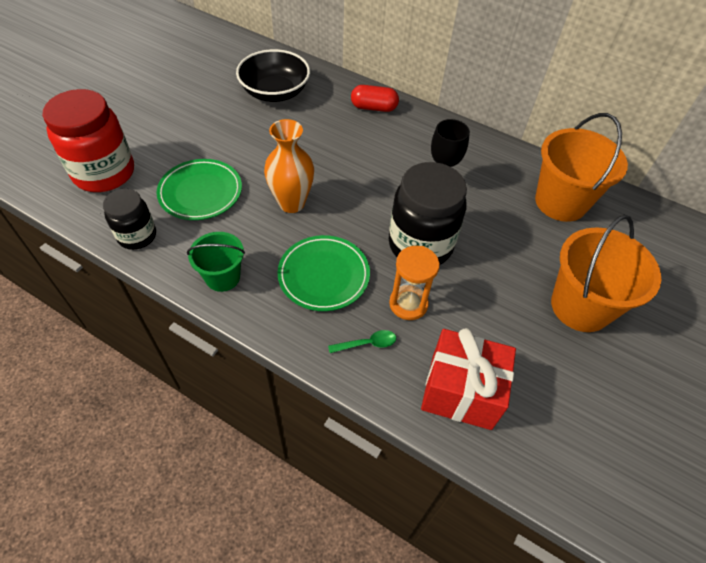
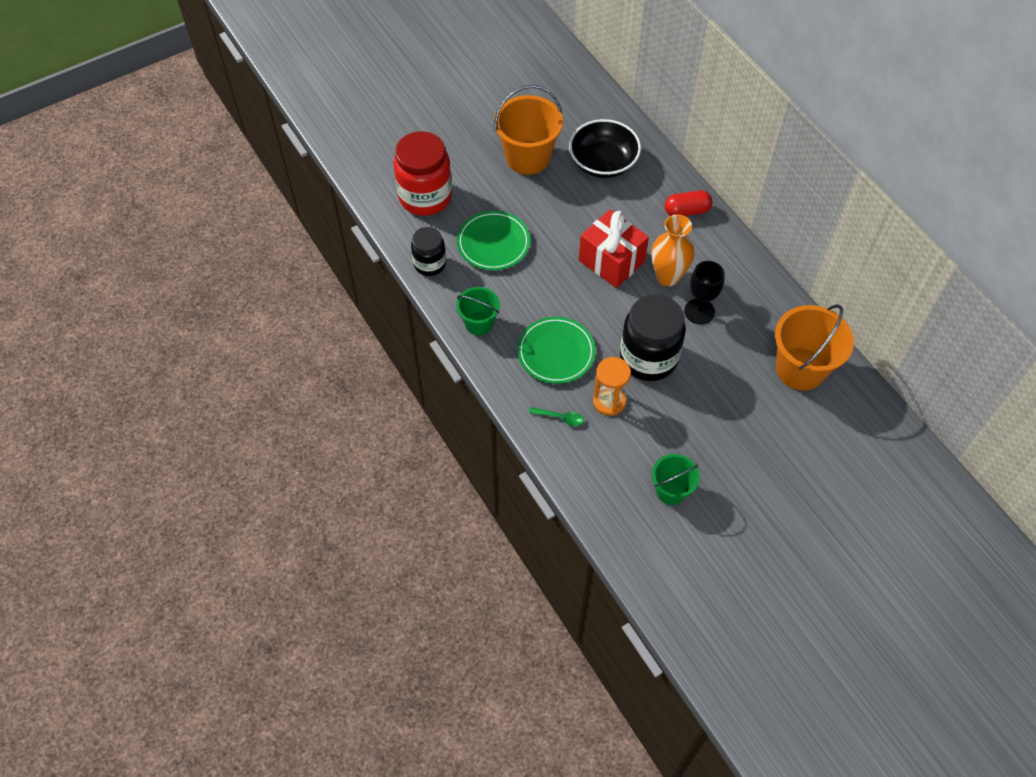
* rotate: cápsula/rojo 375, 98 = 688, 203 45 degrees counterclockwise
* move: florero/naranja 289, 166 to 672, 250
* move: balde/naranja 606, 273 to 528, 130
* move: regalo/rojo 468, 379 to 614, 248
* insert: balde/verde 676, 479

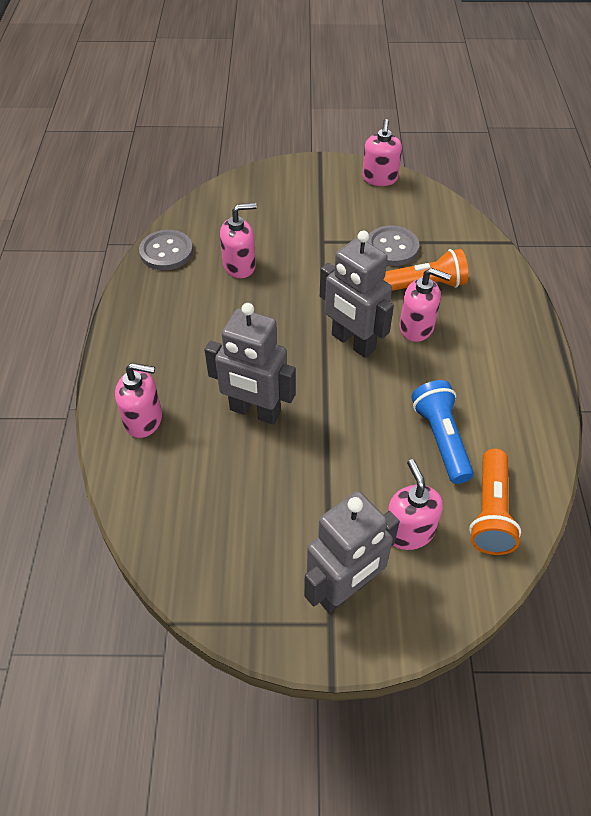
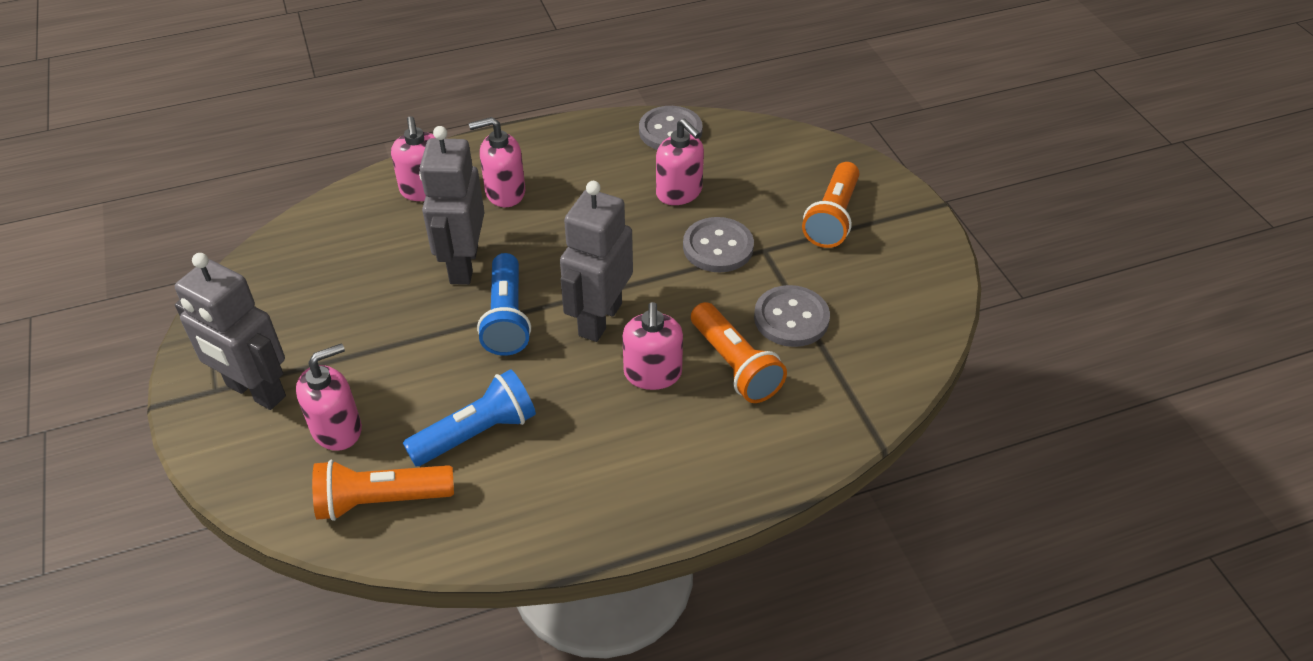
* move: dispensador de jabón/rosa 382, 152 to 497, 162
* insert: lámpara de mano/naranja 830, 205
* insert: botón/gris 718, 245
* insert: lámpara de mano/azul 504, 304

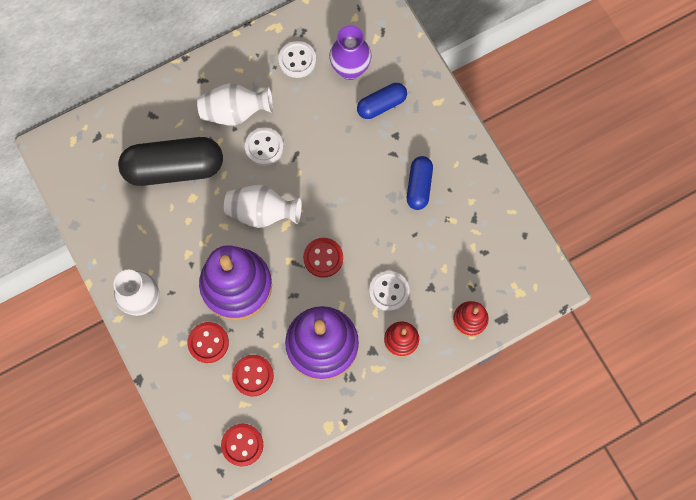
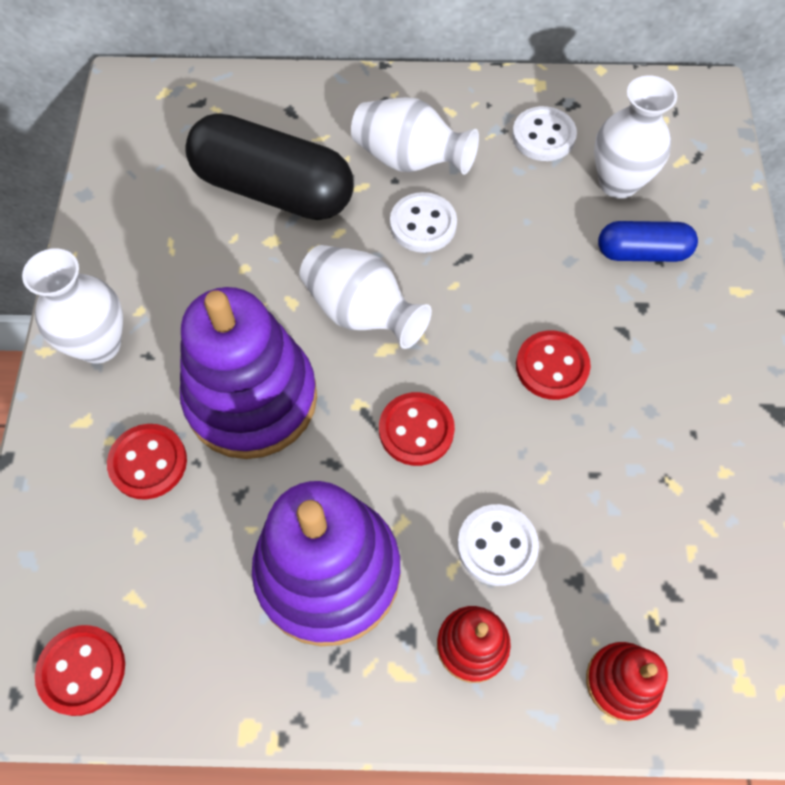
* recolor: florero/morado 350, 52 to florero/blanco 635, 137
* delete: cápsula/azul 420, 183
* move: botón/rojo 253, 376 to 553, 365

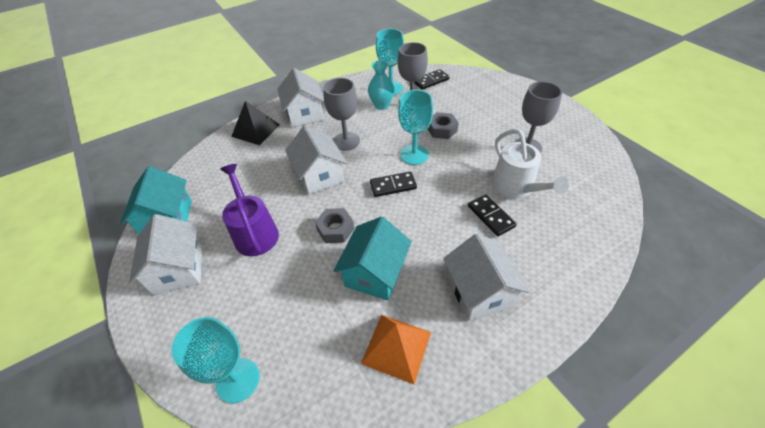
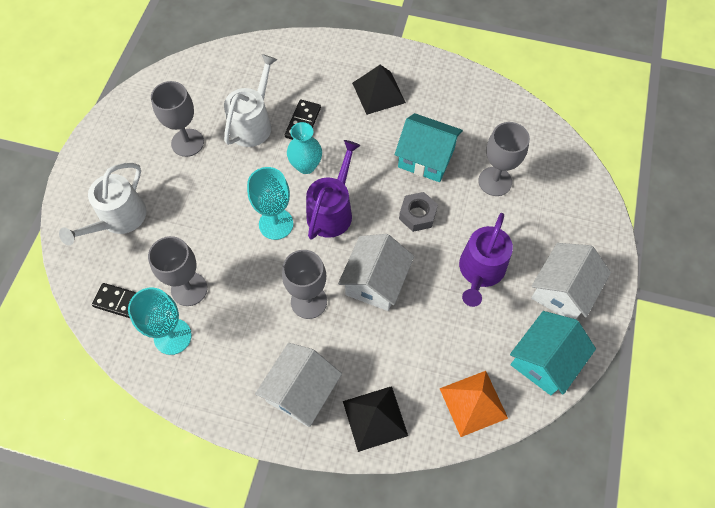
* move: florero/turquesa 381, 85 to 304, 148
* delete: tuerca/gris 443, 125
* replace: ficha de dominó/negro 393, 184 to regadera/morado 333, 190
* rotate: casa/turquesa 373, 258 = 429, 147 45 degrees clockwise
* replace: casa/blanco 486, 277 to pirámide/negro 379, 90
* move: pirámide/naranja 396, 349 to 473, 404
* delete: copa/turquesa 216, 360
* insert: copa/gris 504, 159
* insert: regadera/blanco 103, 204

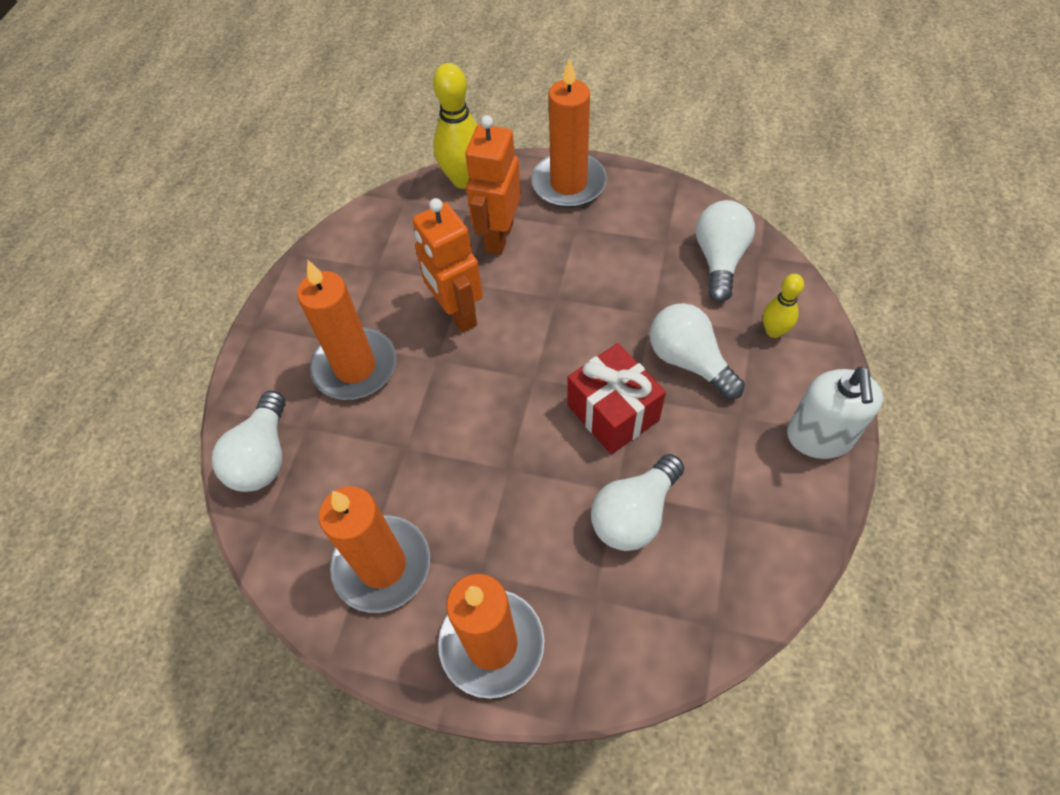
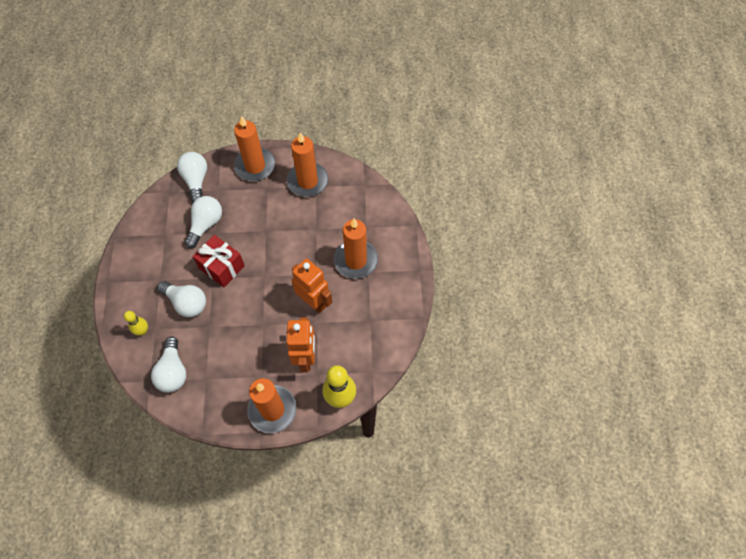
* delete: dispensador de jabón/blanco 835, 412
* move: bombilla/blanco 249, 441 to 192, 177

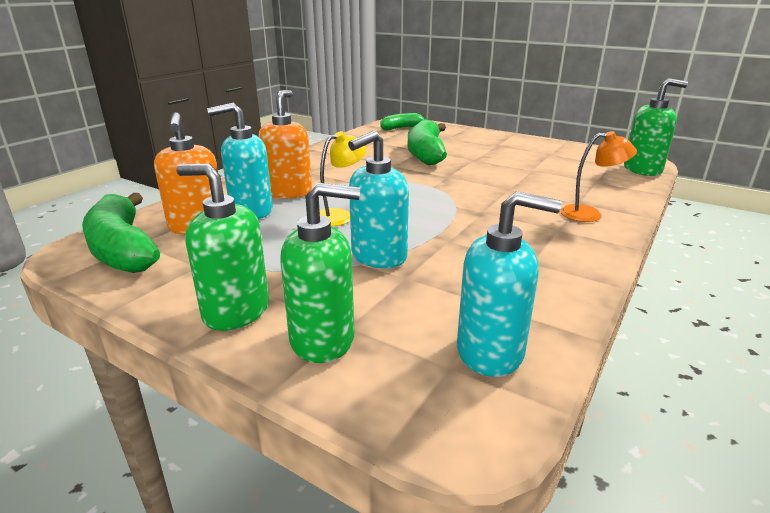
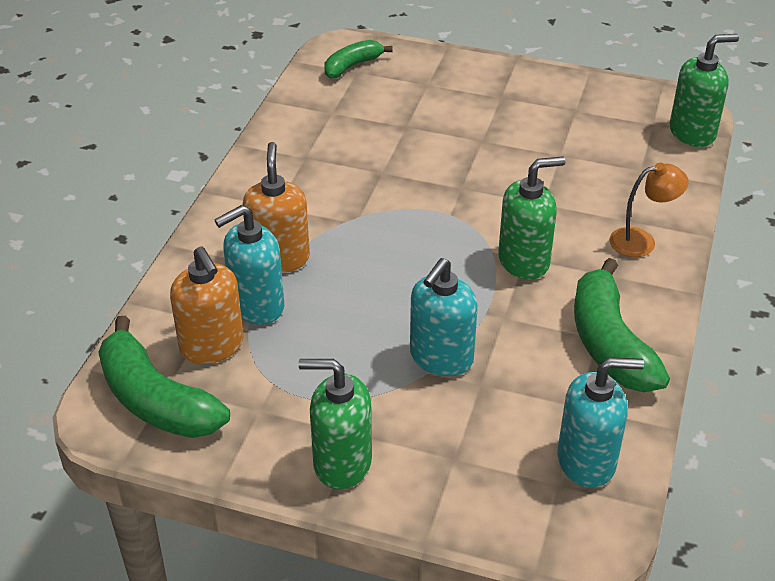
* move: plátano/verde 427, 142 to 622, 325
* delete: lámpara/amarillo 343, 178
* move: dispensador de jabón/verde 320, 273 to 532, 218

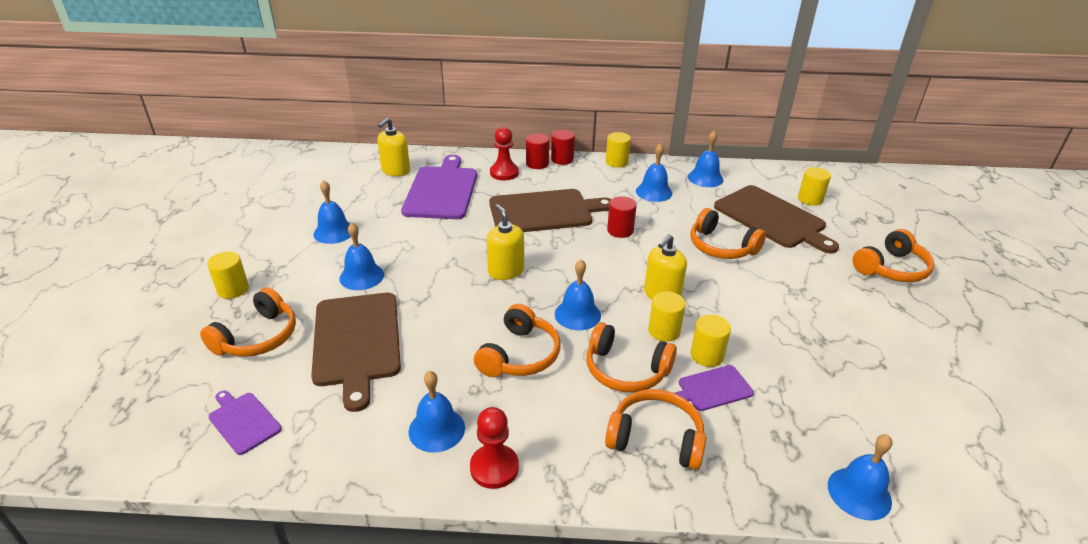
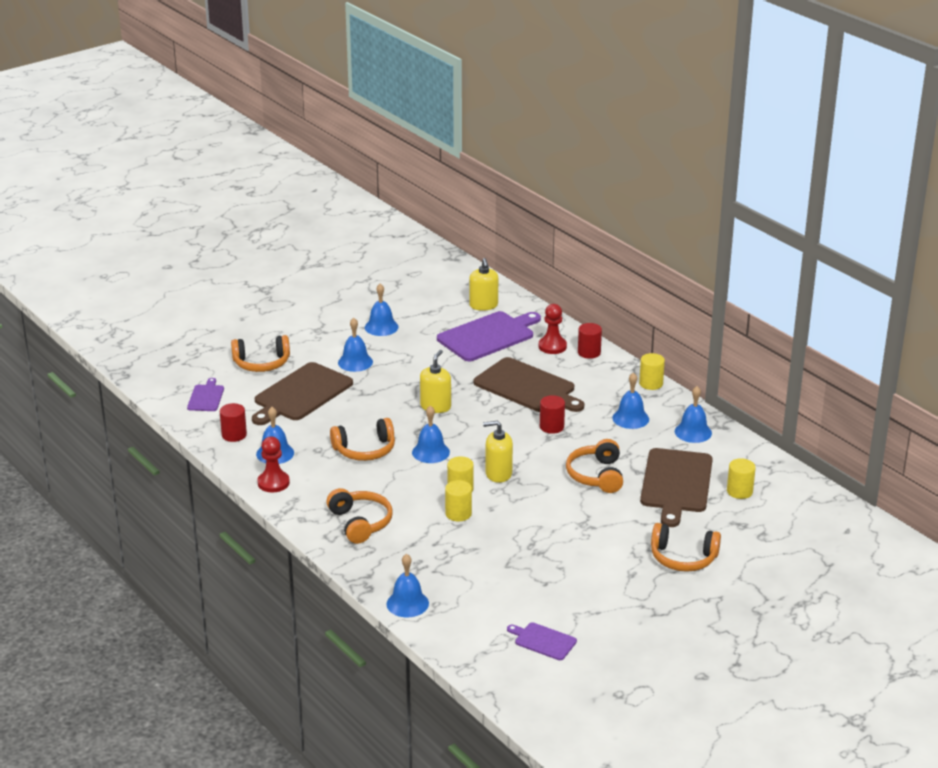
* rotate: dispensador de jabón/amarillo 393, 147 = 483, 284 90 degrees counterclockwise
* move: cilindro/rojo 563, 147 to 233, 422
* delete: cilindro/amarillo 228, 275
* delete: auriculares/naranja 631, 357
* move: tabla de cortar/morado 714, 388 to 542, 641

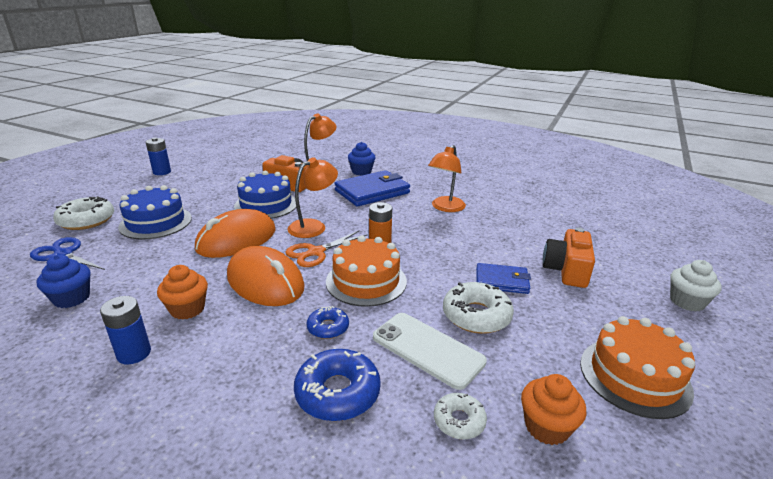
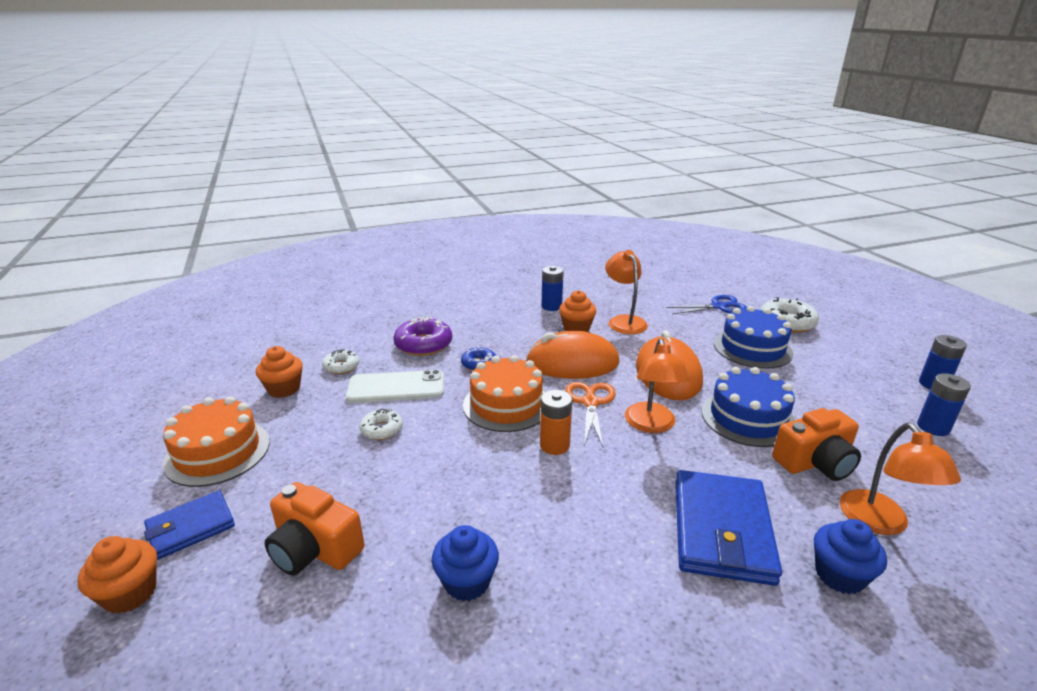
* move: lámpara/naranja 447, 178 to 626, 292
* rotate: cámara/naranja 569, 258 = 314, 529 150 degrees clockwise
* move: magdalena/azul 64, 281 to 465, 563
* recolor: magdalena/blanco 696, 286 to magdalena/naranja 117, 575
* move: cartera/azul 503, 278 to 189, 525
* resize: rosquilla/blanco 478, 308 = 381, 424 x0.58
* recolor: rosquilla/azul 337, 385 to rosquilla/morado 422, 336
* insert: pila/azul 944, 404

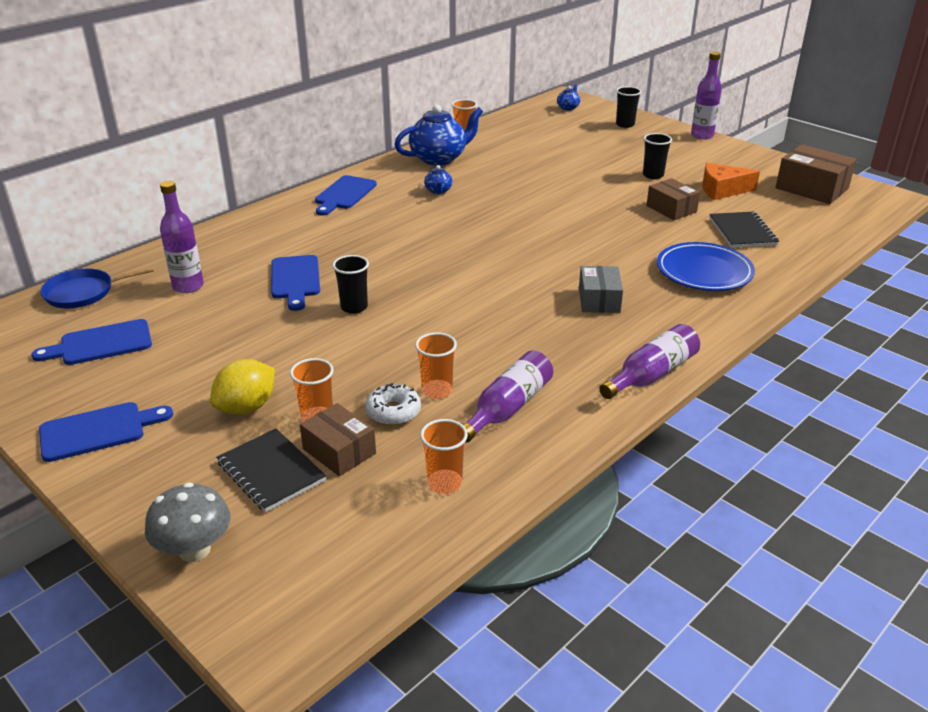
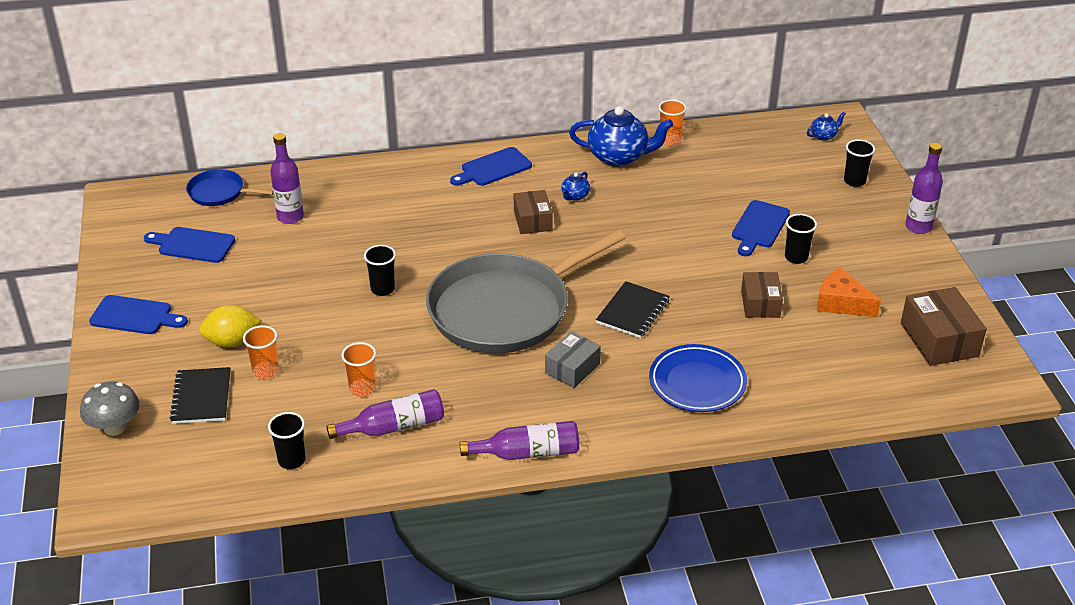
* move: cuaderno/negro 744, 230 to 633, 309
* move: tabla de cortar/azul 295, 283 to 761, 228
* delete: rosquilla/blanco 393, 404
* move: caja/marrón 338, 439 to 533, 212
* recolor: vaso/naranja 444, 456 to vaso/negro 287, 440
* insert: sartén/gris 526, 291

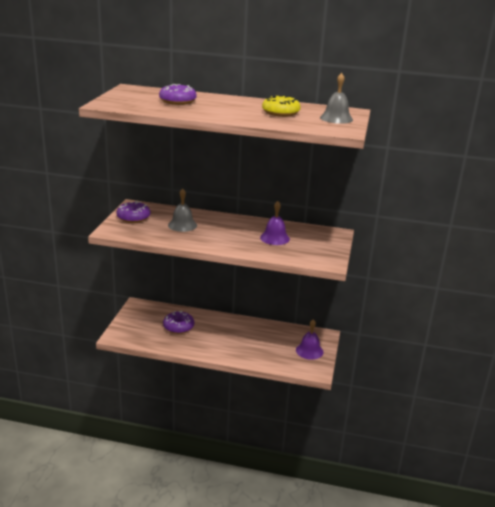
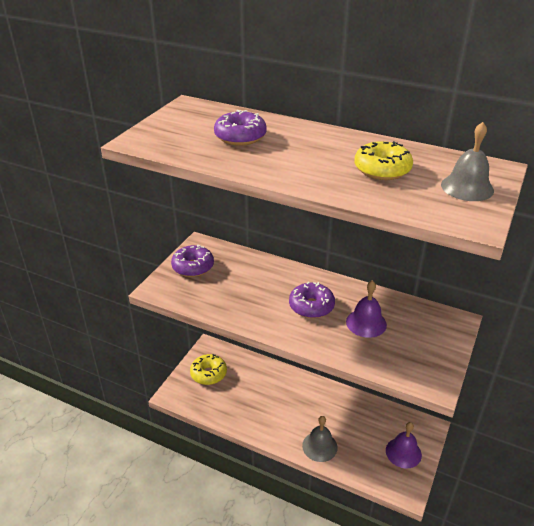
* move: campana/gris 182, 210 to 320, 439
* move: rosquilla/morado 178, 322 to 312, 300
* insert: rosquilla/amarillo 208, 369

